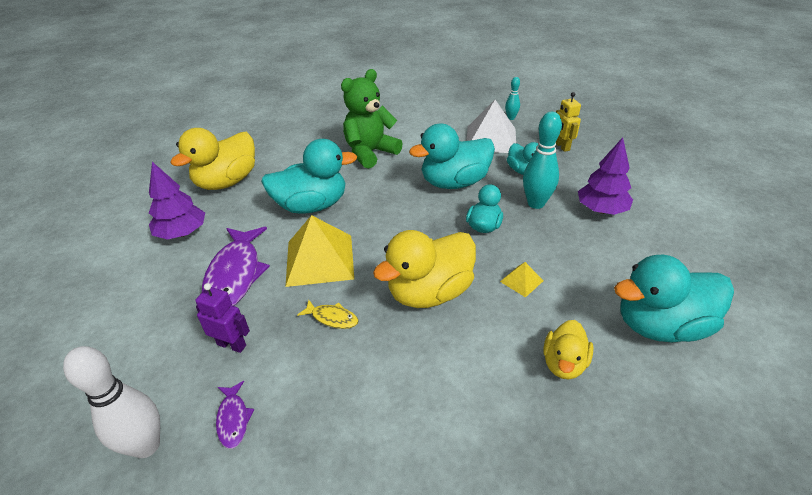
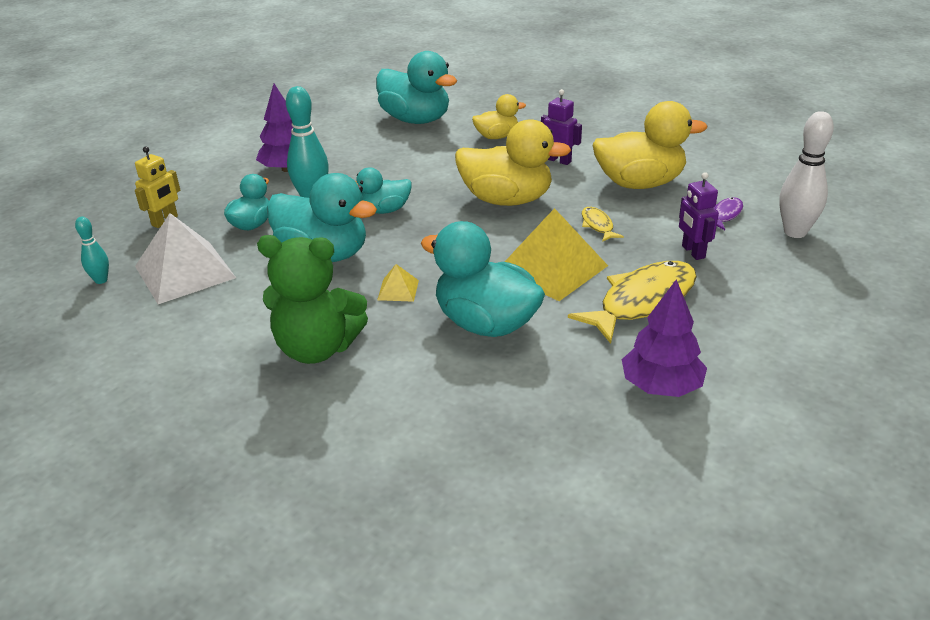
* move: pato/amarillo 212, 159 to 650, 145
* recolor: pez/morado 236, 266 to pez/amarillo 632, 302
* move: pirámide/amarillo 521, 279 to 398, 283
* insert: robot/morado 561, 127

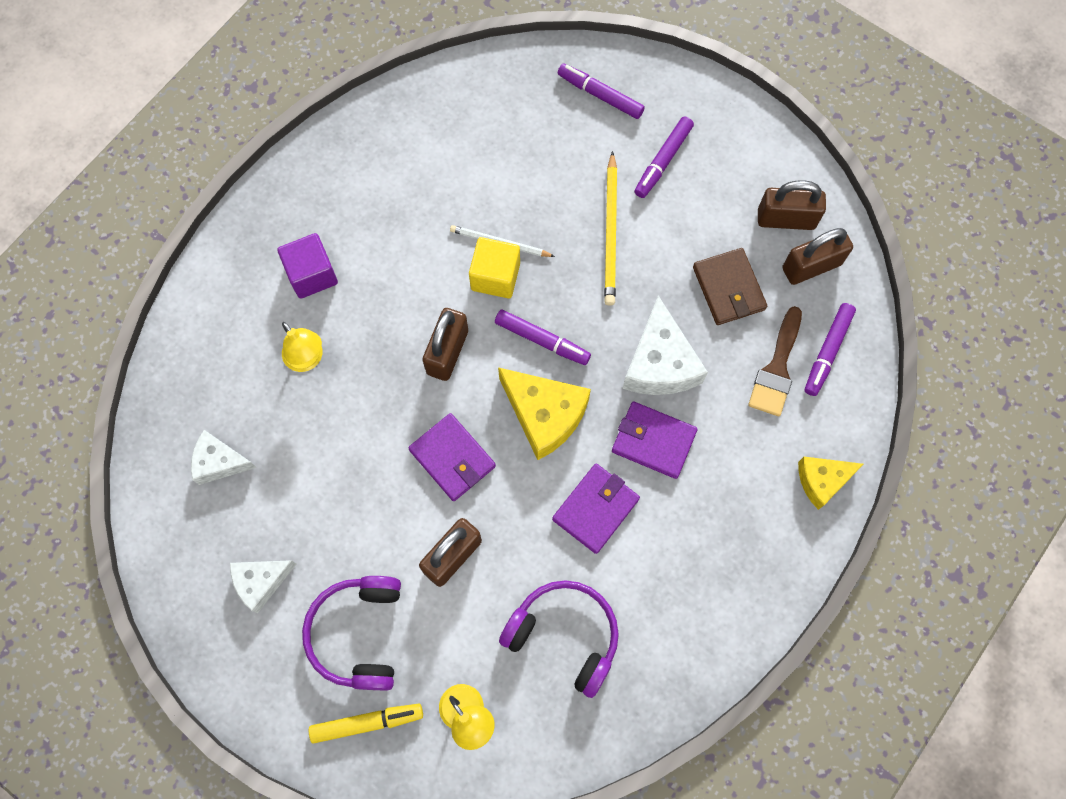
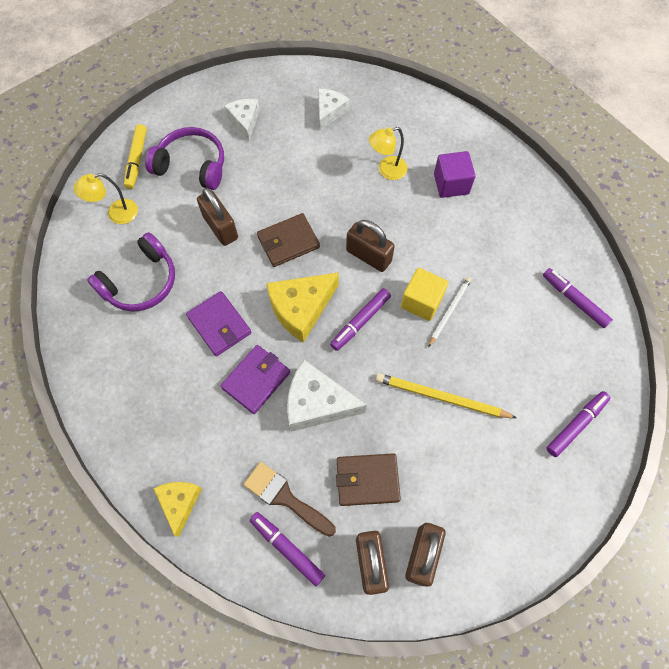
* move: rotulador/morado 664, 157 to 578, 298
* recolor: cartera/morado 452, 457 to cartera/marrón 288, 240

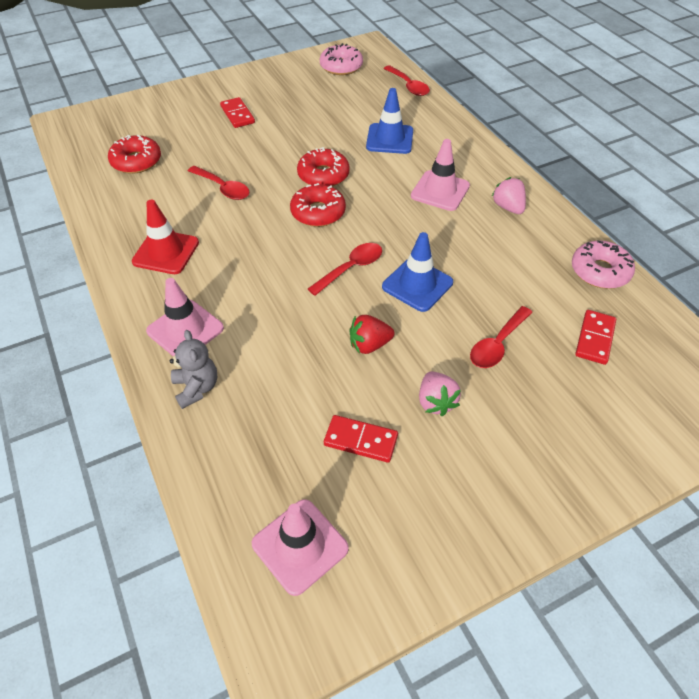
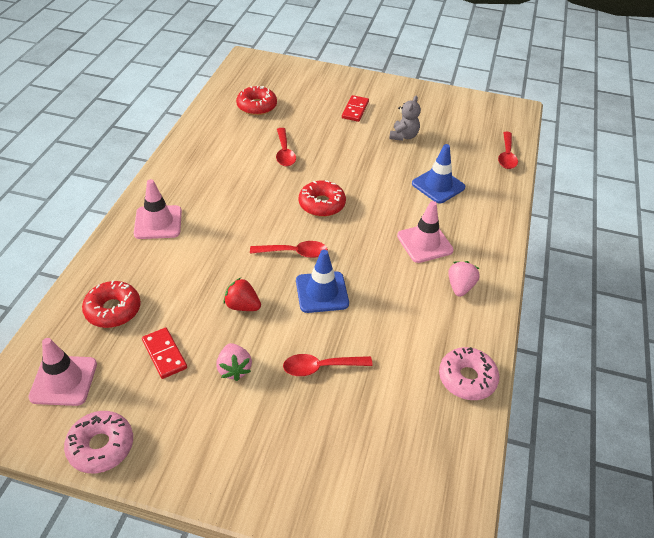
* move: rosquilla/rosa 341, 59 to 98, 442
* move: rosquilla/rojo 323, 167 to 111, 304
* delete: cono de tráfico/rojo 165, 237
* delete: ficha de dominó/rojo 595, 337
* move: osito/gris 193, 369 to 405, 118
* rotate: fresa/rosa 440, 394 = 234, 362 45 degrees counterclockwise

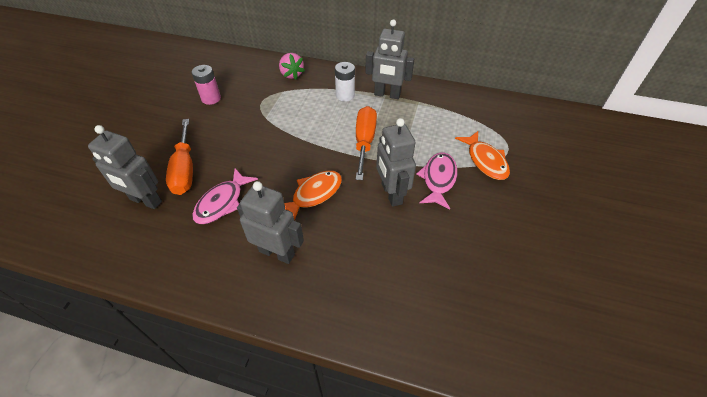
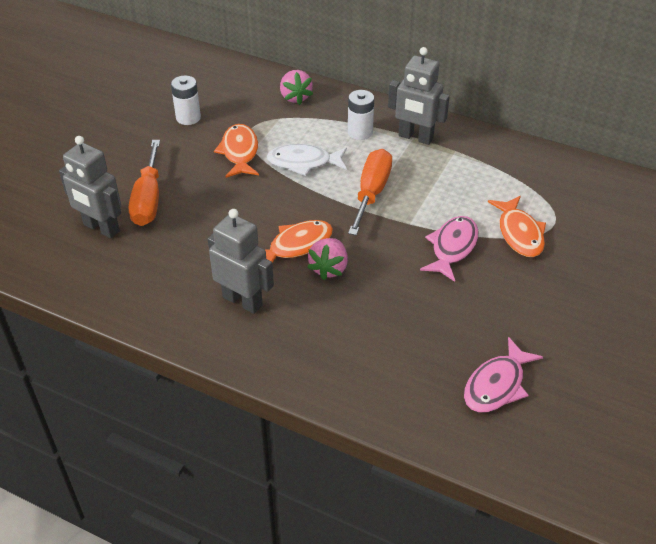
* recolor: pila/rosa 206, 85 to pila/blanco 186, 100
* delete: robot/gris 396, 162
* move: pez/rosa 225, 196 to 503, 375
* insert: pez/naranja 236, 151
* insert: pez/blanco 306, 160
* insert: fresa/rosa 327, 259

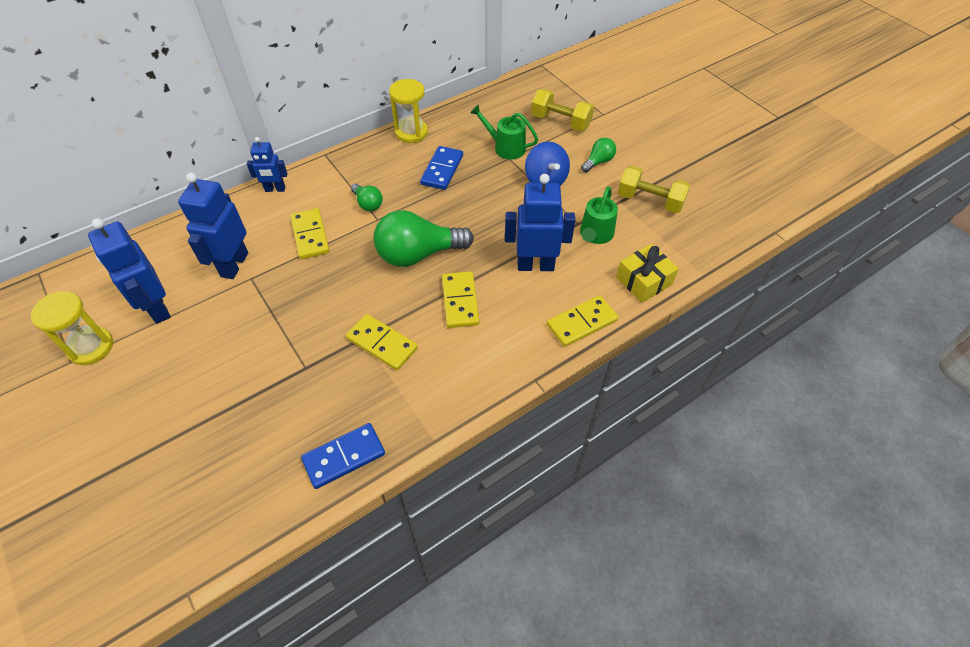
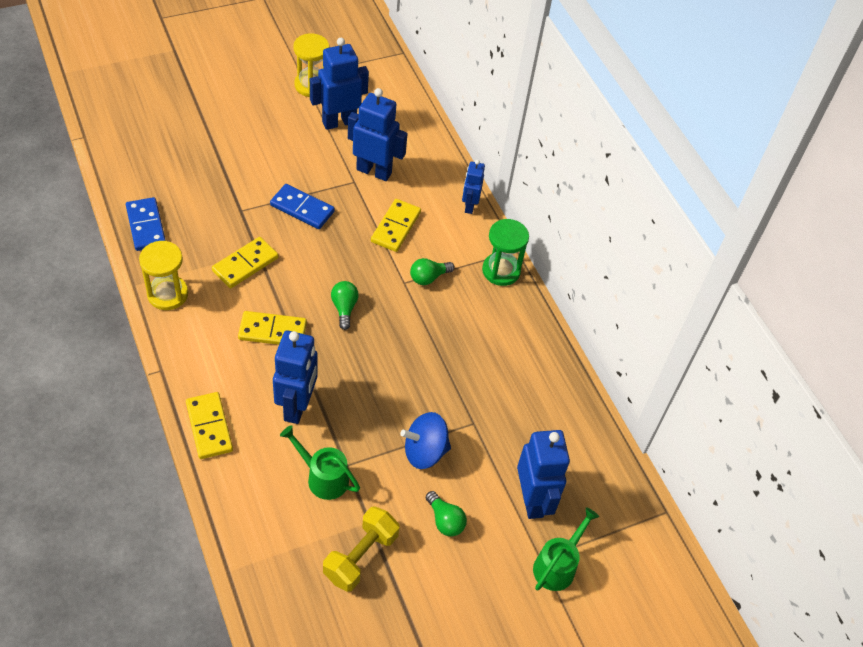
* move: reloj de arena/amarillo 408, 111 to 163, 275
* replace: mancuerna/amarillo 562, 110 to robot/azul 543, 474
* move: regadera/verde 504, 132 to 566, 549
* move: ficha de dominó/azul 441, 168 to 302, 206
* rotate: ficha de dominó/amarillo 310, 233 = 396, 225 60 degrees counterclockwise
* resize: bombilla/verde 424, 238 = 345, 305 x0.49
* delete: regalo/amarillo 647, 273
* insert: reloj de arena/verde 505, 252

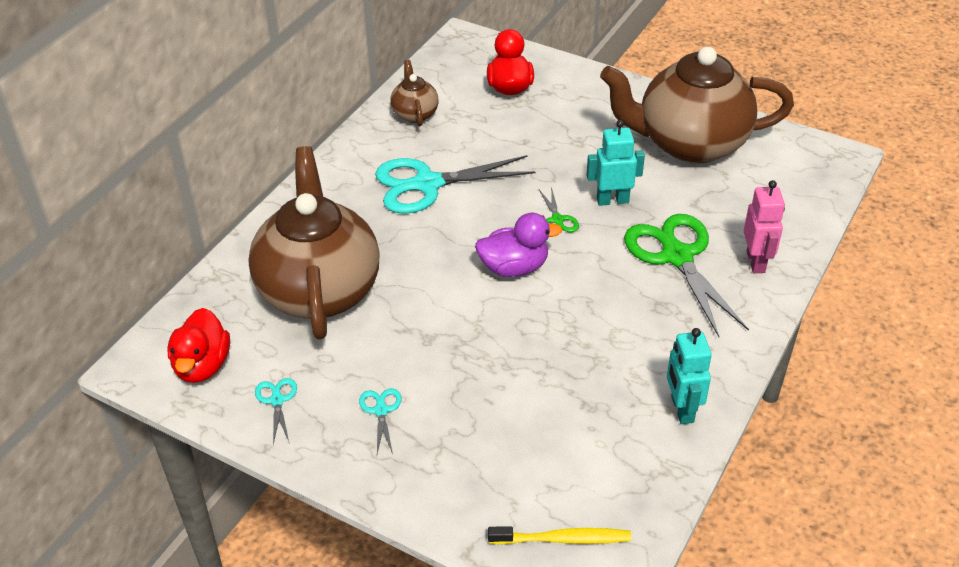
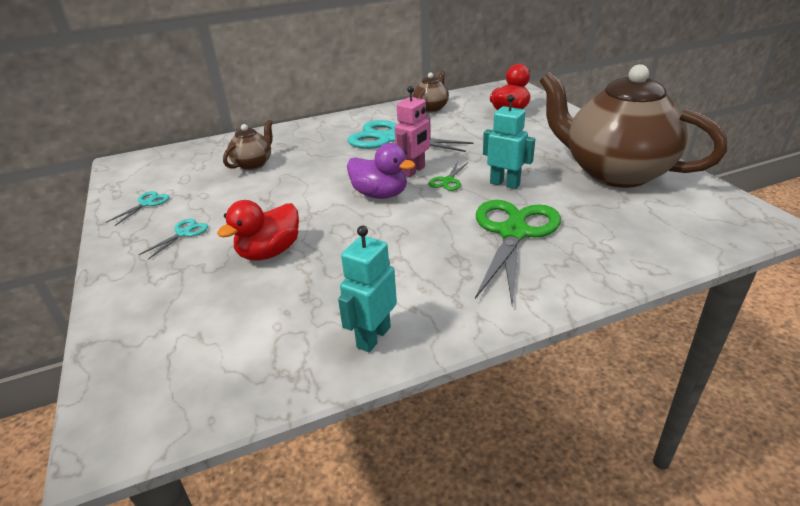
* resize: tetera/marrón 314, 242 = 248, 145 x0.44
* move: robot/rosa 764, 226 to 412, 131
* move: pato/rojo 198, 345 to 258, 230
* delete: cepillo de dientes/amarillo 559, 535

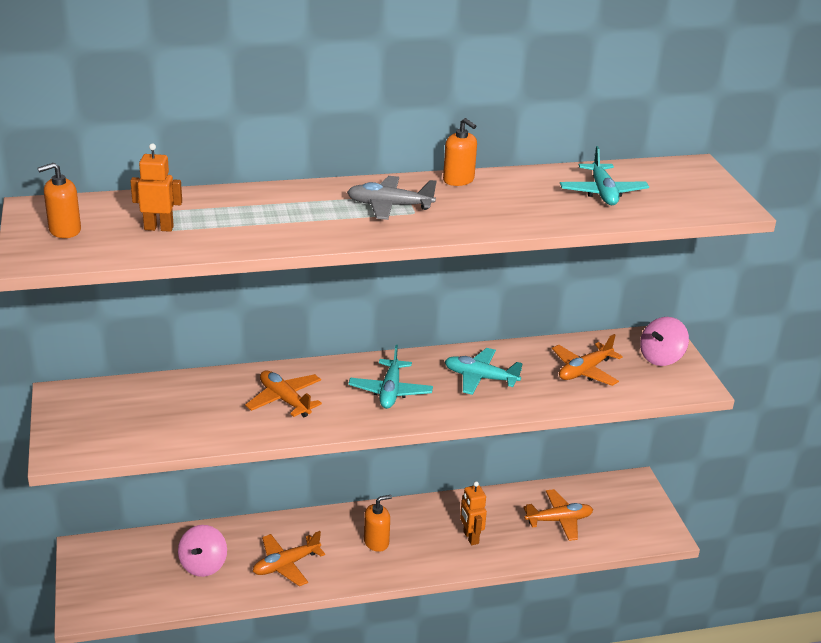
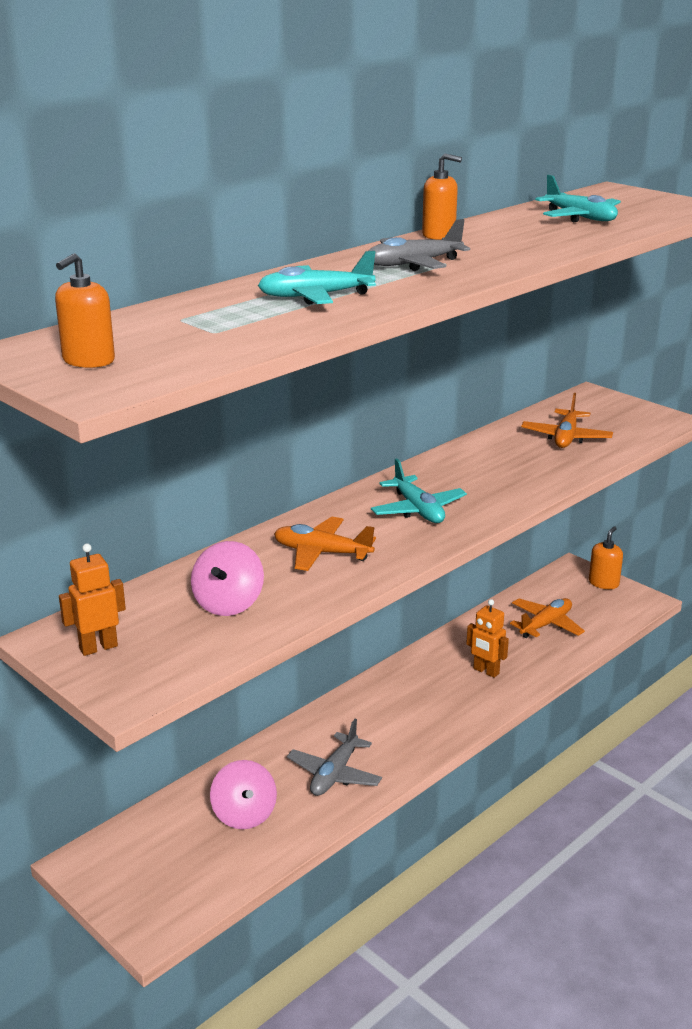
* move: robot/naranja 156, 187 to 92, 599
* move: peonza/rosa 664, 341 to 227, 578
* move: avión/turquesa 484, 371 to 317, 278
* move: dispensador de jabón/naranja 378, 523 to 606, 557
* recolor: avión/naranja 289, 558 to avión/gris 334, 757

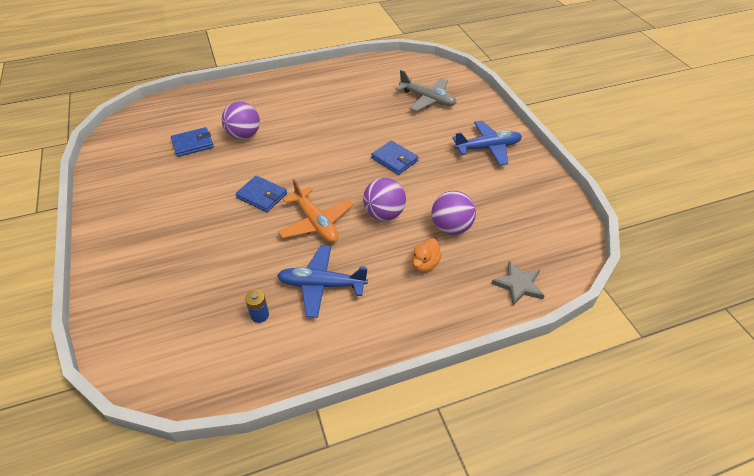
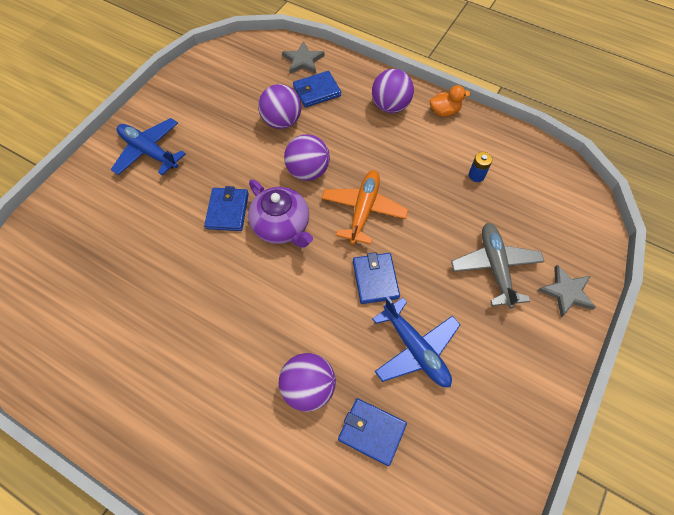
* move: avión/gris 425, 91 to 498, 266
* move: pato/naranja 426, 255 to 450, 101
* move: avión/azul 322, 281 to 416, 342
* insert: pelota/morado 393, 91
* insert: cartera/azul 317, 89
* insert: tetera/morado 280, 213
* insert: estrella/gris 567, 291

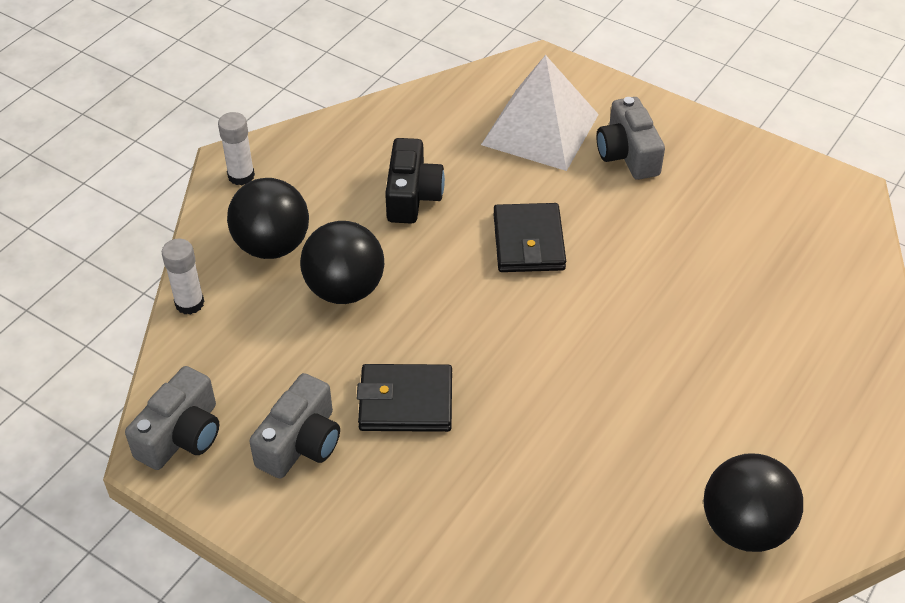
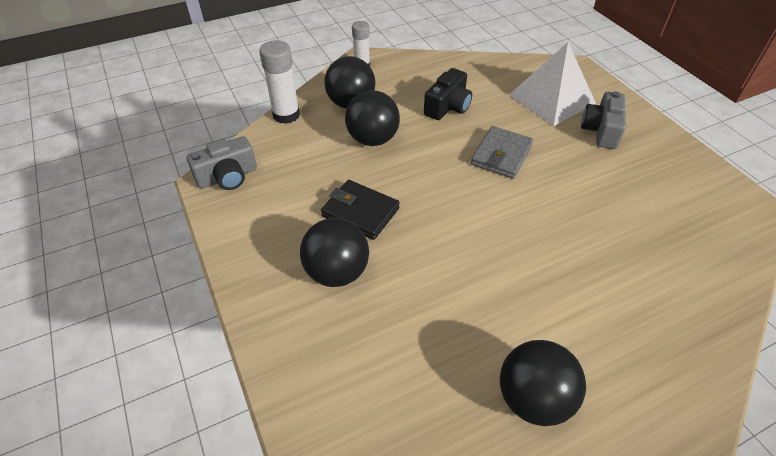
* recolor: cartera/negro 529, 237 to cartera/gris 502, 152
* resize: barra de pegamento/blanco 183, 276 = 279, 82 x1.53
* delete: cámara/gris 294, 426
* insert: pelota/negro 334, 252

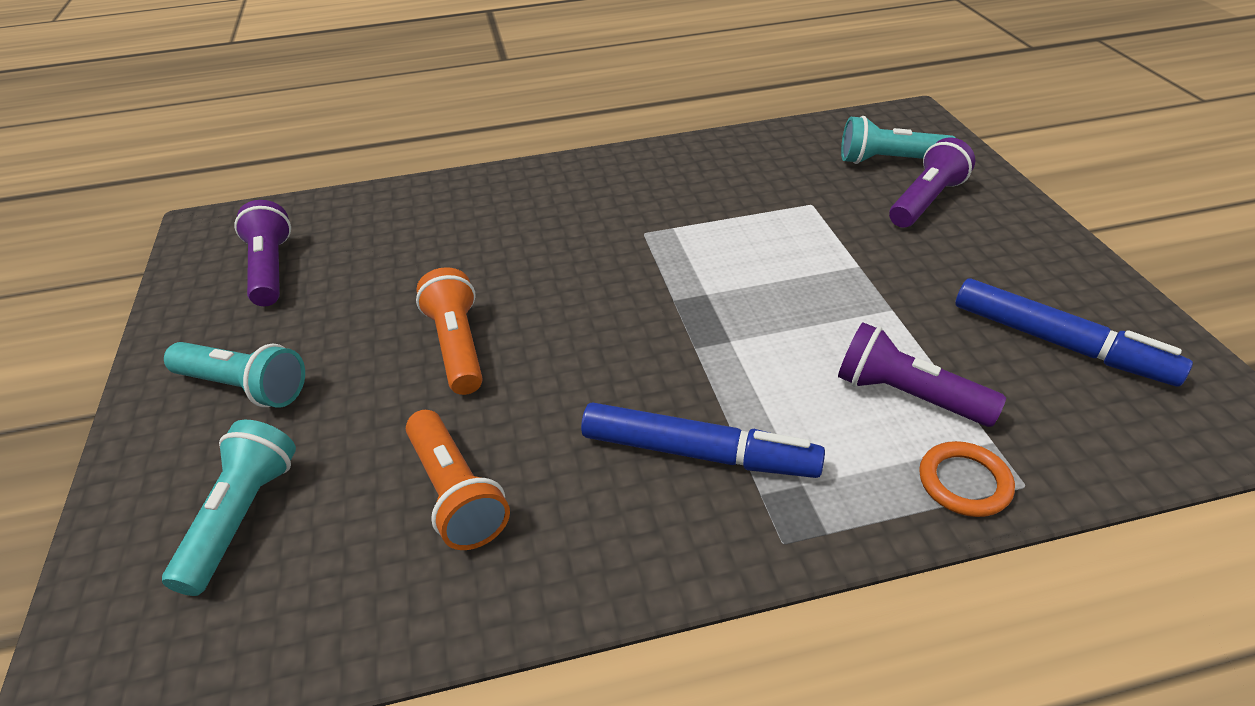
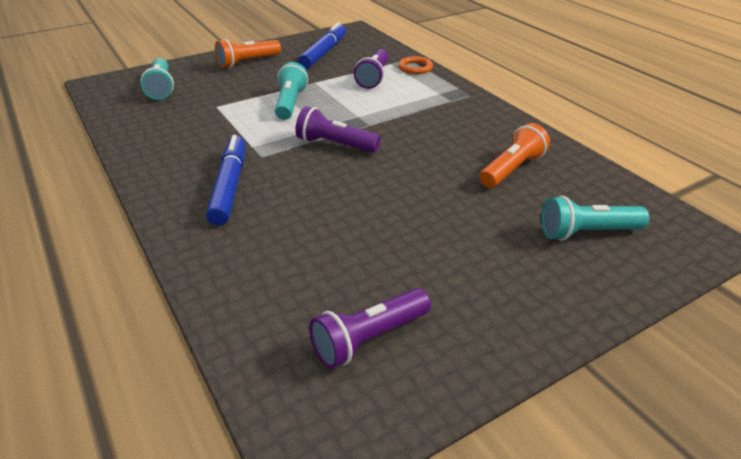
* move: lámpara de mano/morado 932, 183 to 337, 129
* move: lámpara de mano/naranja 449, 331 to 248, 53
* move: lámpara de mano/turquesa 234, 375 to 291, 91
* move: rotulador/azul 703, 440 to 225, 180

